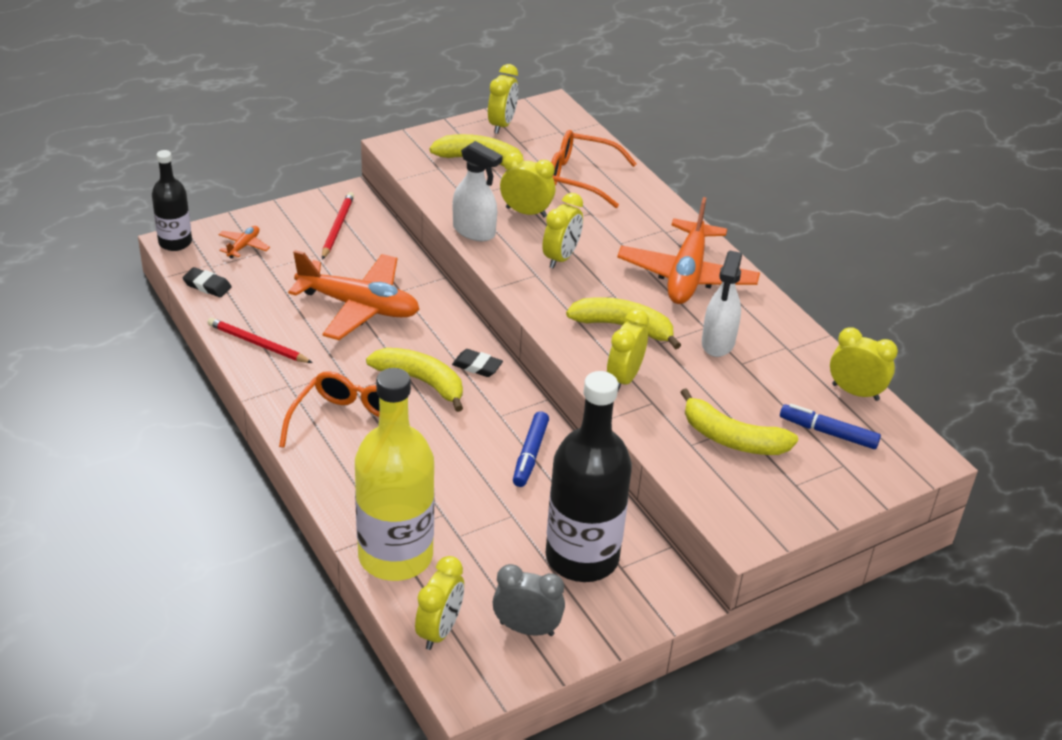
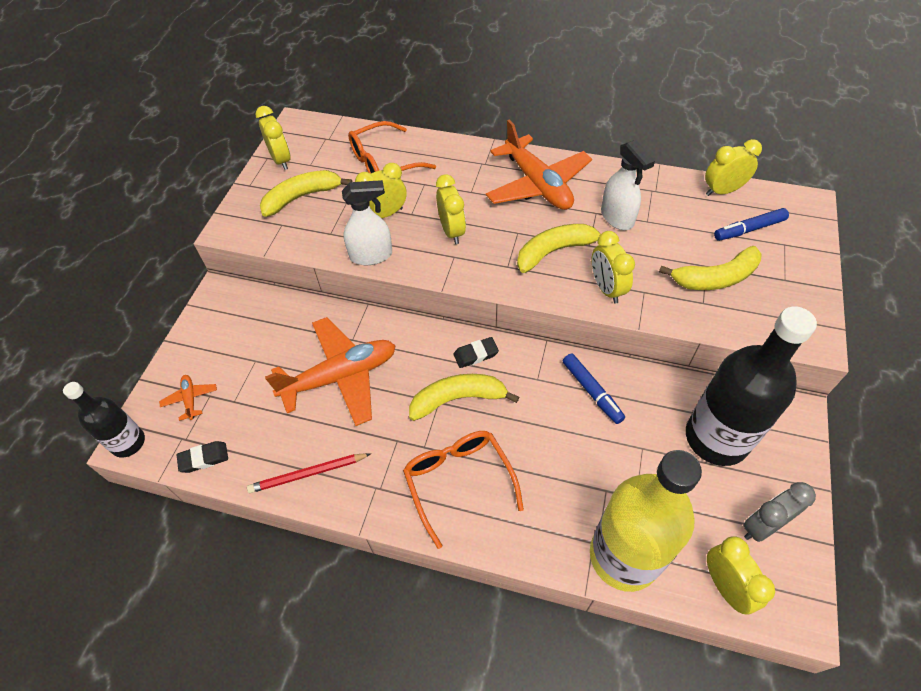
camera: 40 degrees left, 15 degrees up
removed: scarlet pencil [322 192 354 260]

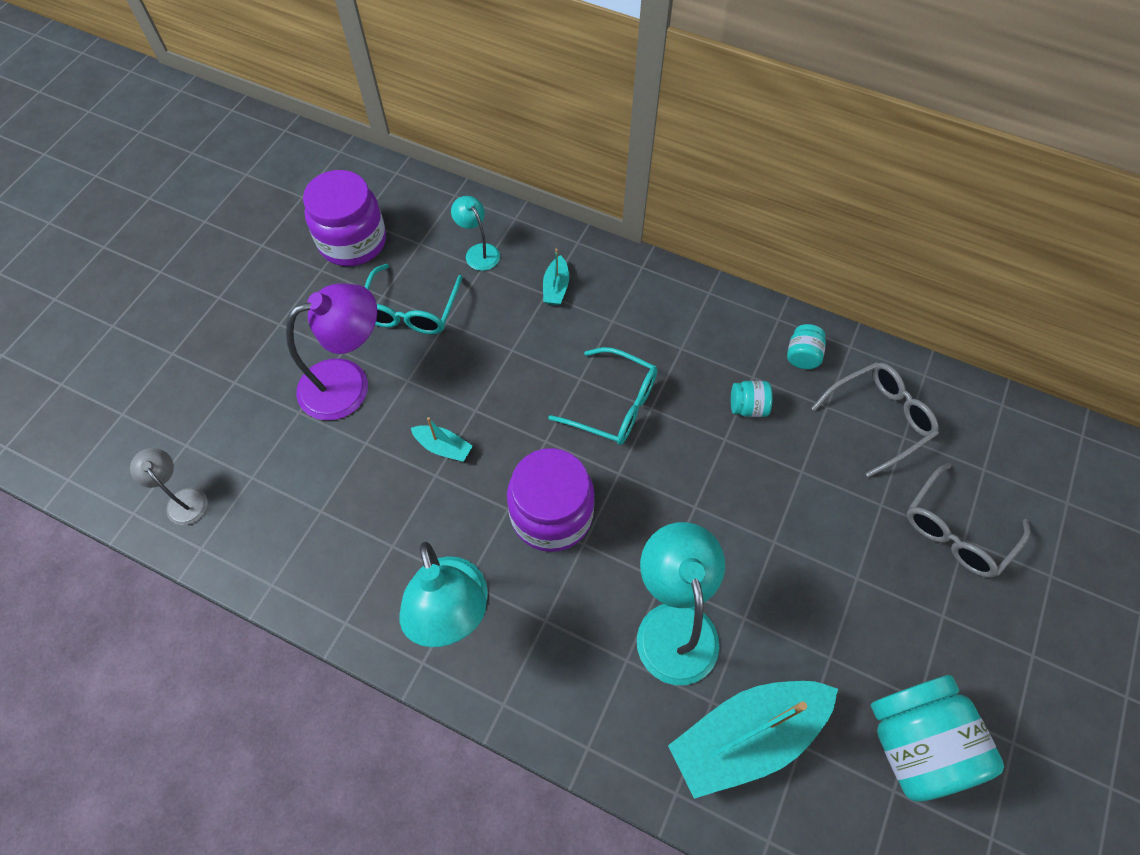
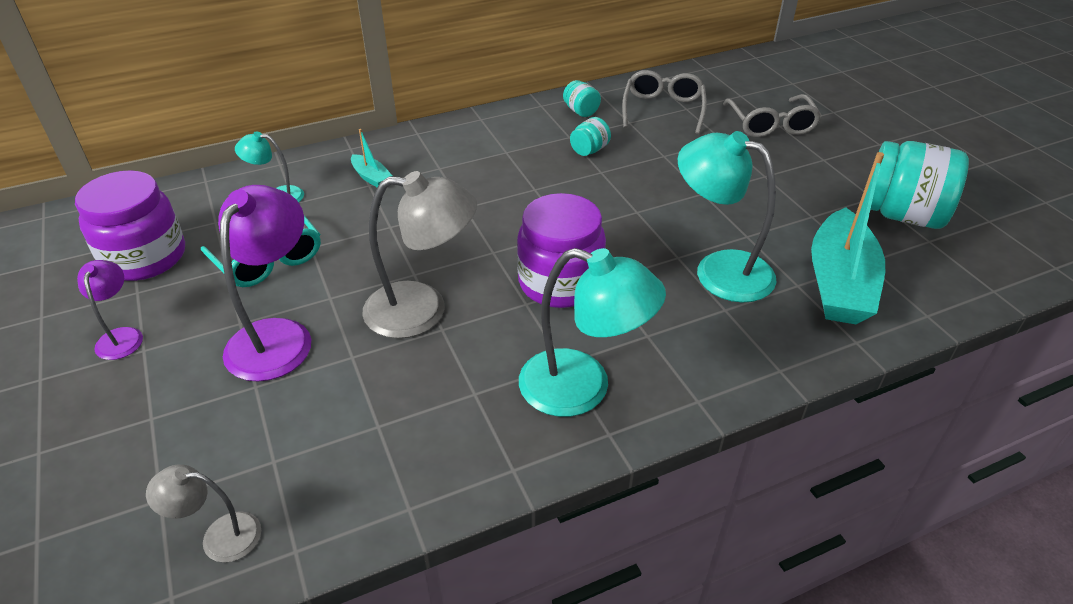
camera: 50 degrees left, 20 degrees down
removed: aqua eyeglasses [548 347 657 445]
added: violet lamp [77 260 143 360]
replaced: aqua toy boat [411 417 473 462] to gray lamp [362 171 477 338]

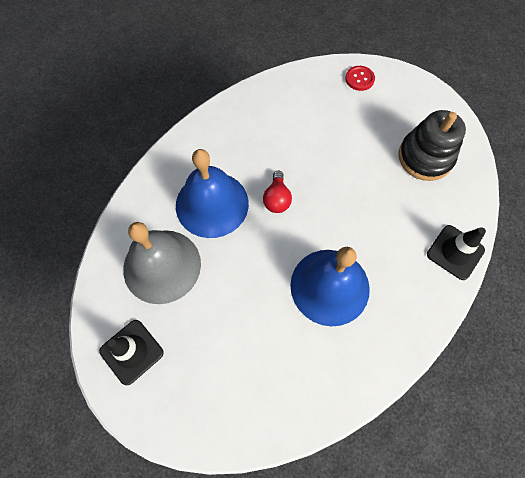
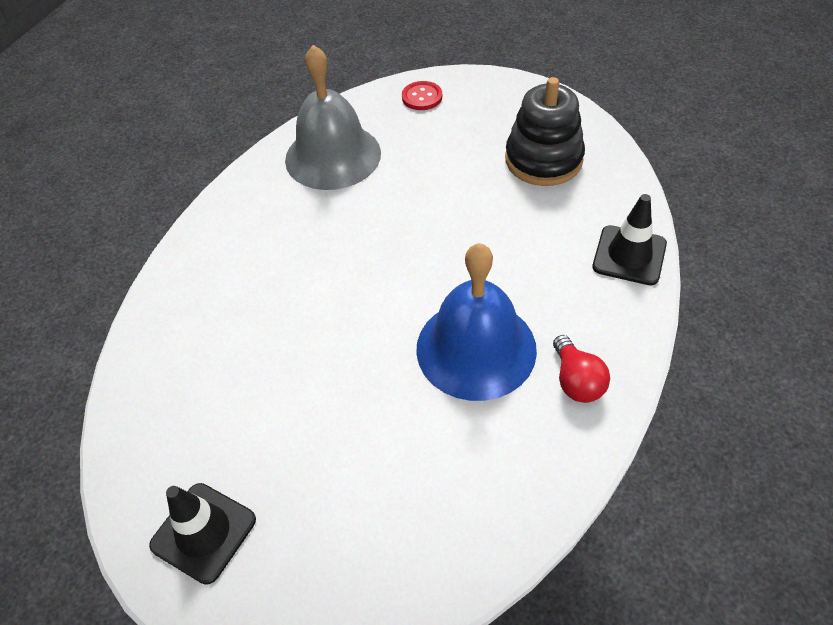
camera: 15 degrees left, 15 degrees down
removed: blue hand bell [176 149 249 238]
moved: scarlet lightbulb [263 171 292 213] to [553 335 610 403]; gray hand bell [123 222 201 304] to [285 45 381 190]

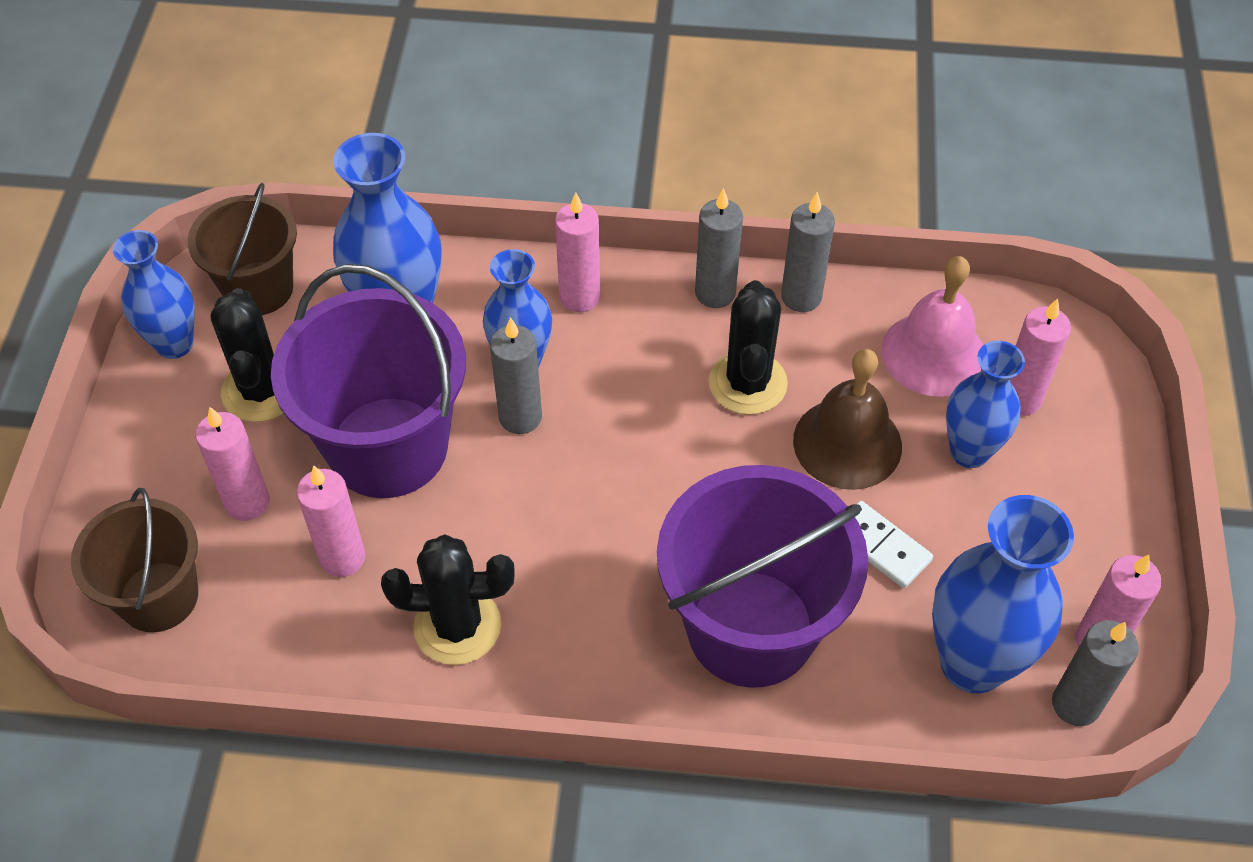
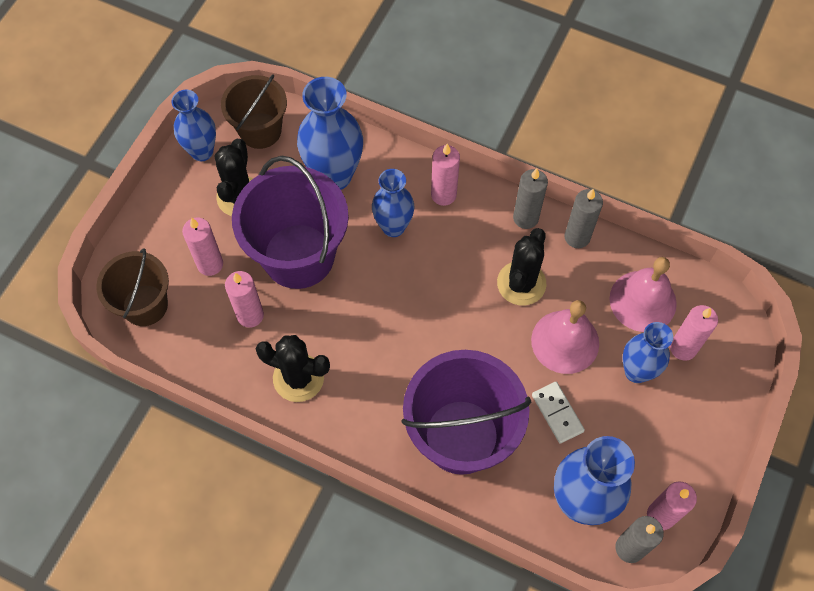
camera: 20 degrees right, 10 degrees up
removed: gray wax candle [490 317 542 434]
recoloured: brown hand bell [793 349 902 490] to rosy hand bell [531 300 599 374]

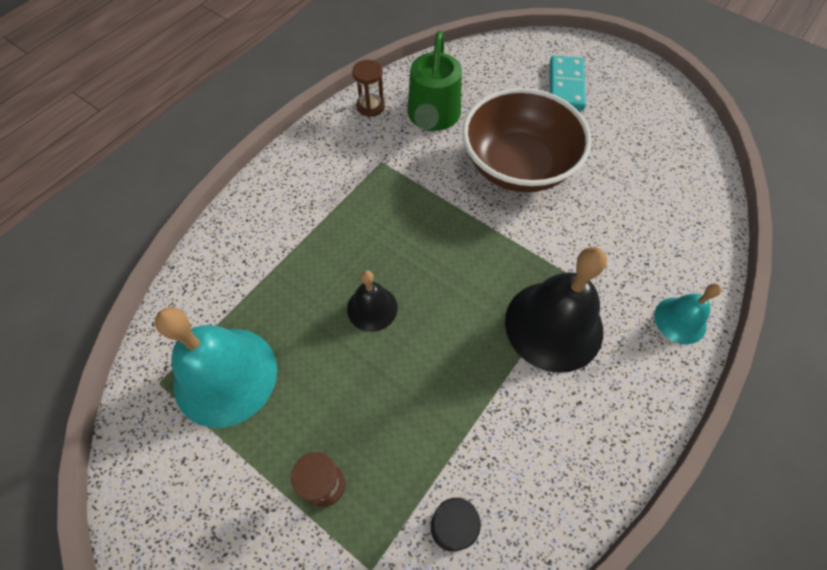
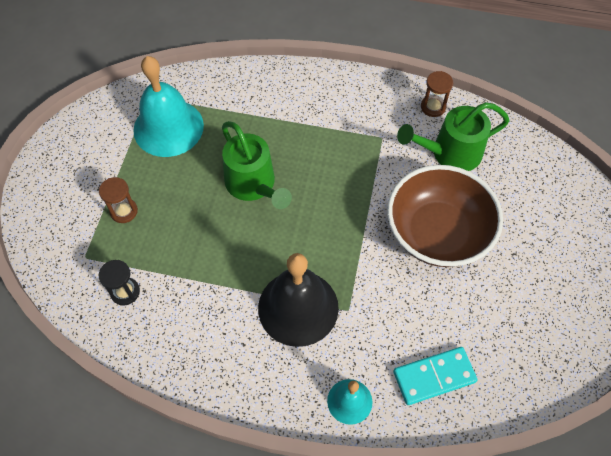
camera: 65 degrees right, 0 degrees up
moved: aqua domino tile [550 55 586 111] to [393 347 477 405]
replaced: black hand bell [347 270 397 332] to leaf-green sprinkling can [222 121 292 209]

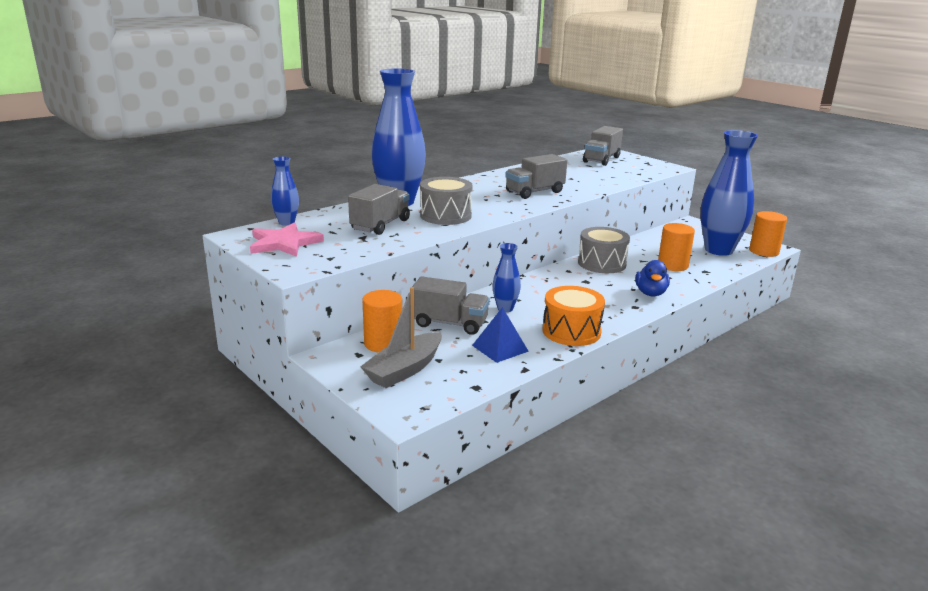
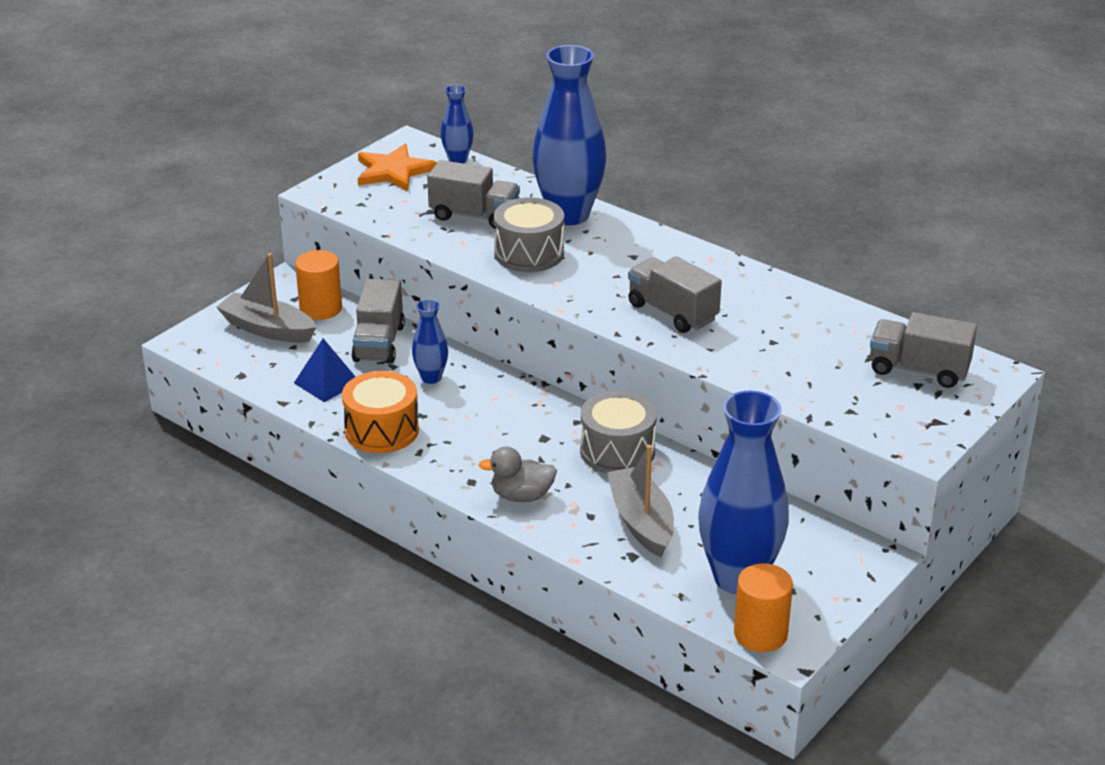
camera: 80 degrees right, 10 degrees up
replaced: orange-coloured cylinder [658 223 695 271] to gray toy boat [607 445 674 557]
recoloured: rosy star shape [250 222 324 257] to orange-coloured star shape [358 144 437 191]; blue duck [635 260 670 296] to gray duck [479 446 557 502]

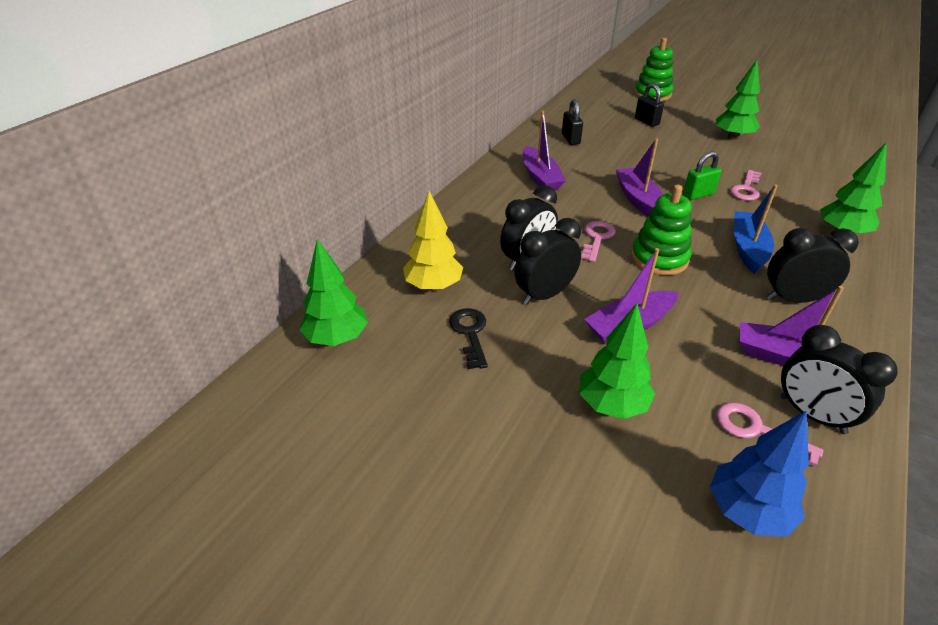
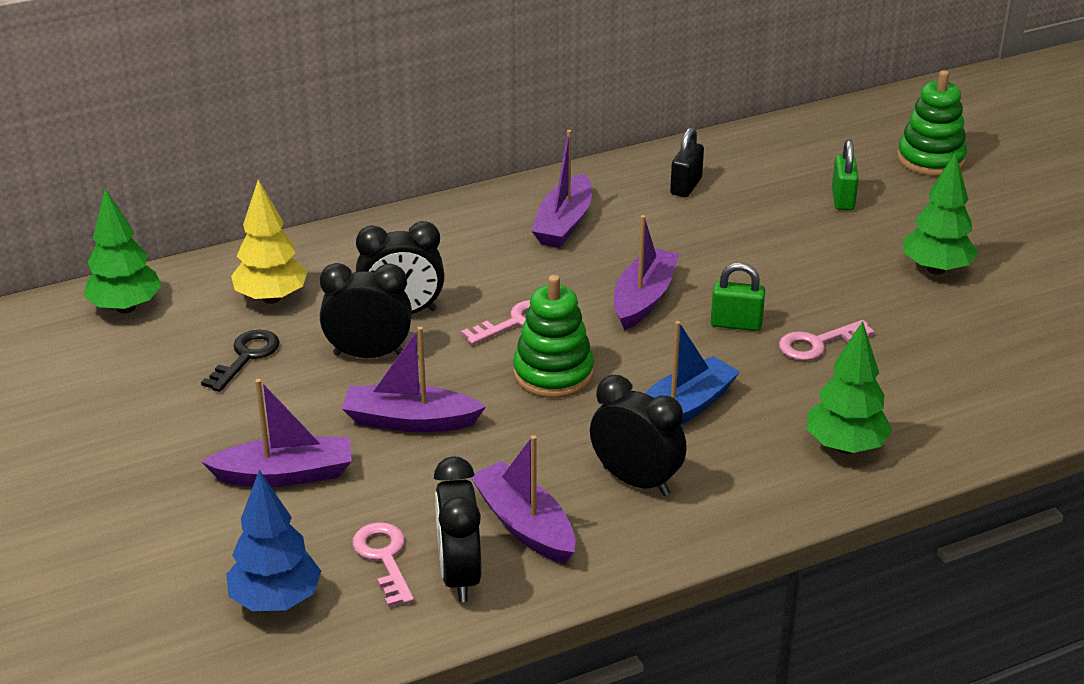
camera: 35 degrees right, 5 degrees down
replaced: leaf-green fir tree [579 303 655 419] to violet toy boat [202 379 352 487]
recoloured: black small lock [635 83 664 127] to leaf-green small lock [832 140 859 210]

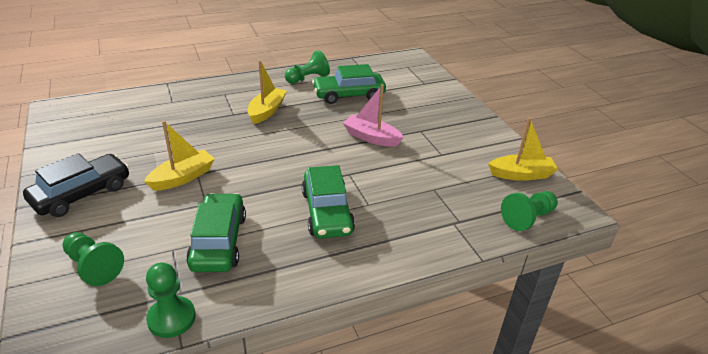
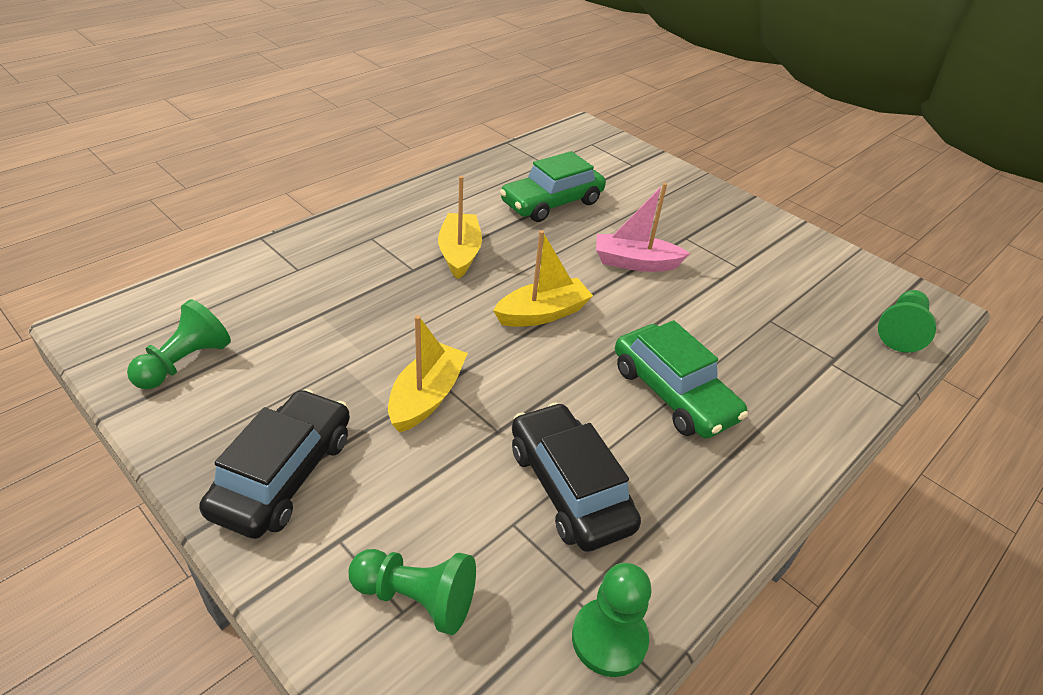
camera: 25 degrees left, 5 degrees up
moved: leaf-green pawn [285 50 330 84] to [127 299 231 389]; yellow toy boat [488 117 558 181] to [493 230 593 327]
recoloured: leaf-green automobile [186 193 246 272] to black automobile [512 402 641 552]

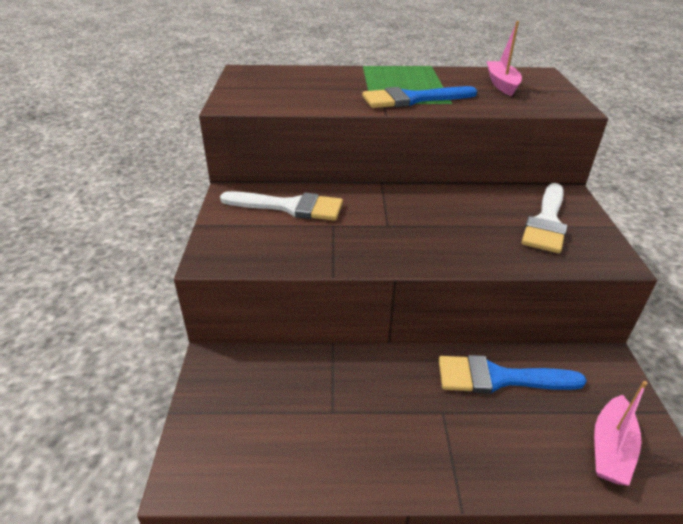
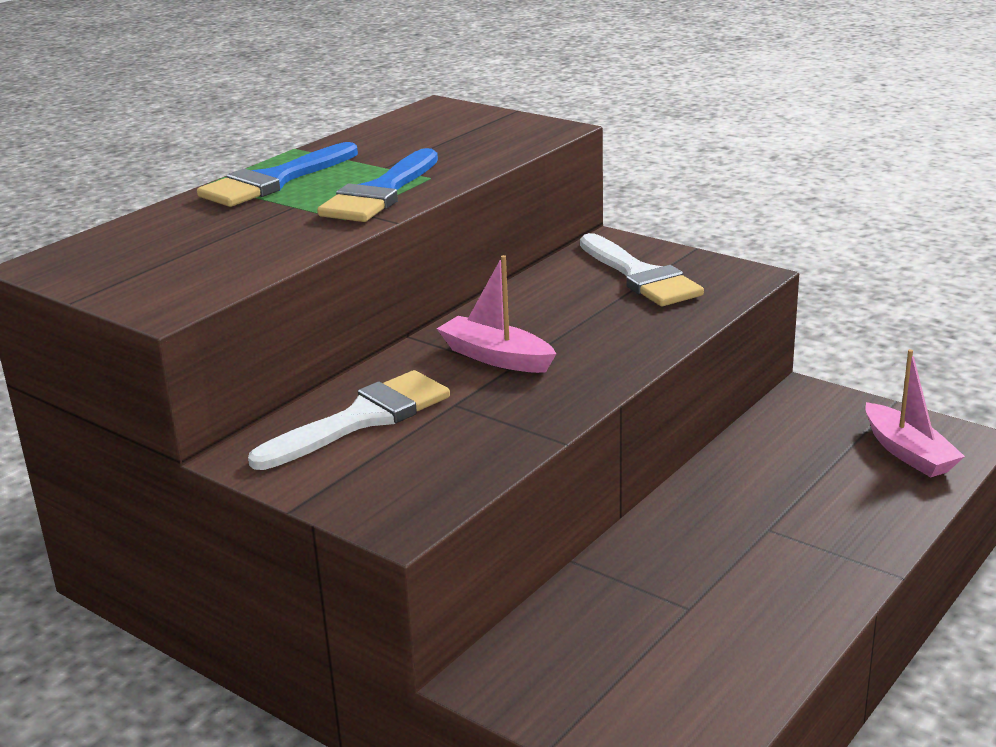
camera: 50 degrees left, 10 degrees down
moved: rosy toy boat [487 21 522 96] to [437 255 556 373]; blue brush [439 355 587 394] to [197 142 358 207]

